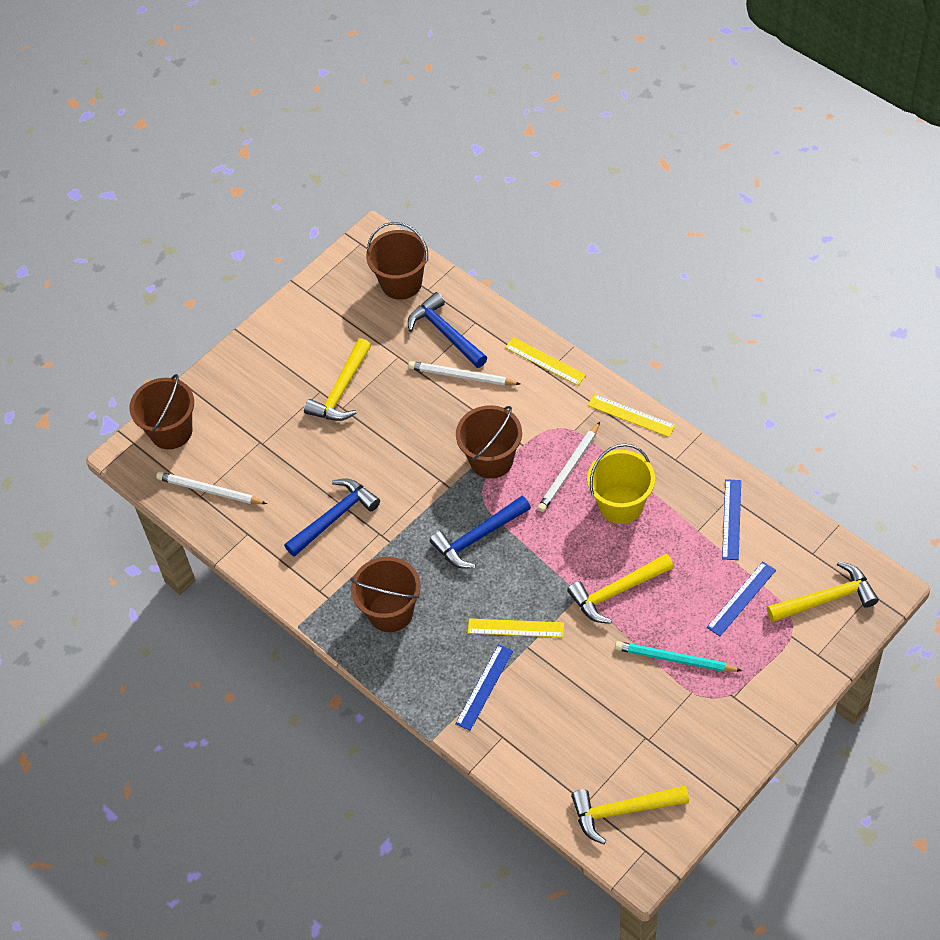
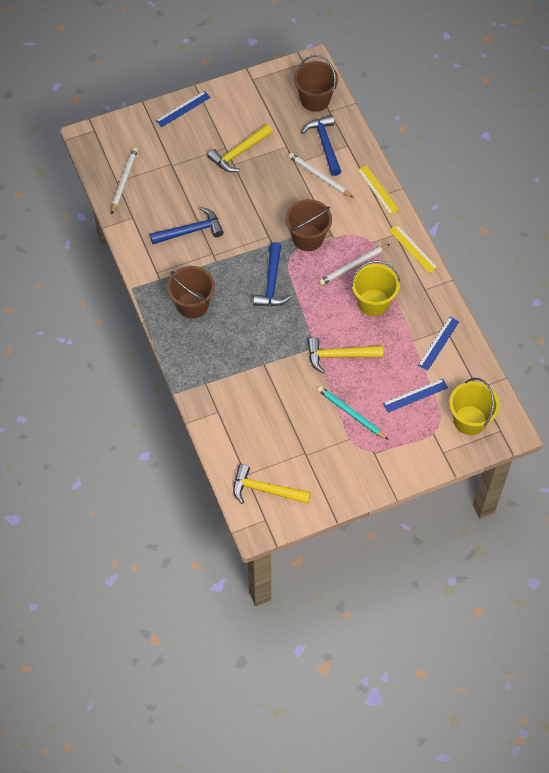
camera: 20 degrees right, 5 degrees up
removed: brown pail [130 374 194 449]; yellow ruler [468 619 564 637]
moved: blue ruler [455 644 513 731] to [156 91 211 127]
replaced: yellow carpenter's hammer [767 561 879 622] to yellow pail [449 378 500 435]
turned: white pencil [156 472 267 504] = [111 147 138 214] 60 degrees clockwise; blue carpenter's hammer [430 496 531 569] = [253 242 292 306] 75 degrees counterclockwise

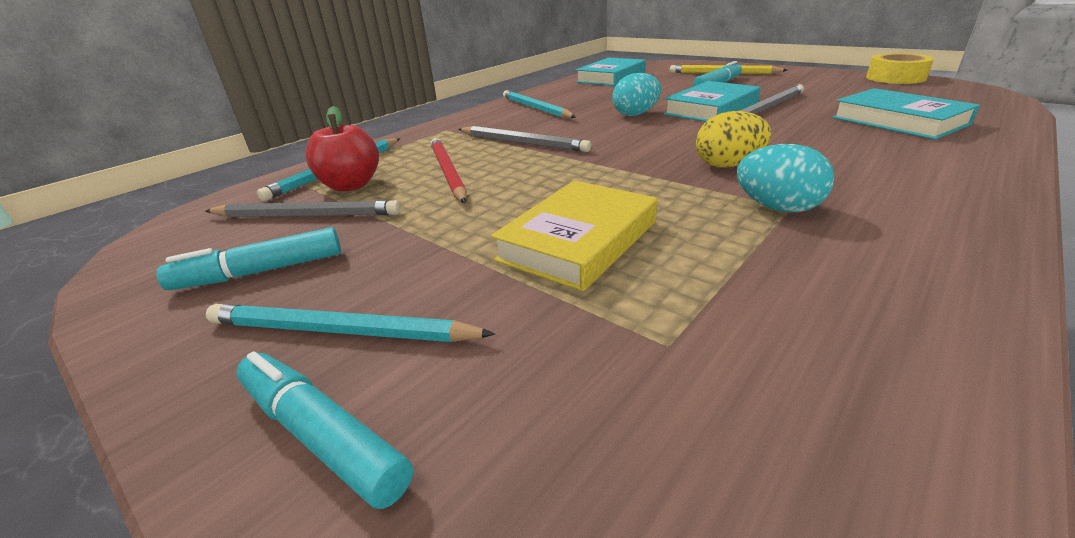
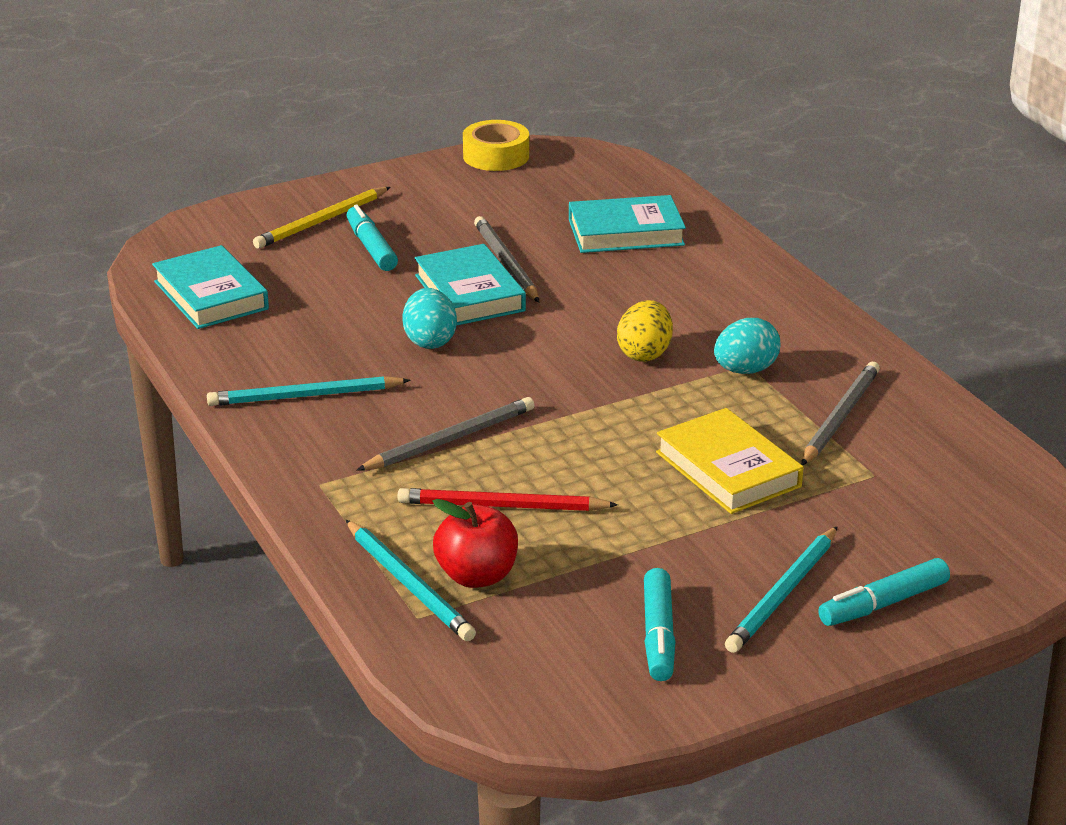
camera: 70 degrees left, 0 degrees up
moved: gray pencil [205 200 401 217] to [801 362 880 465]

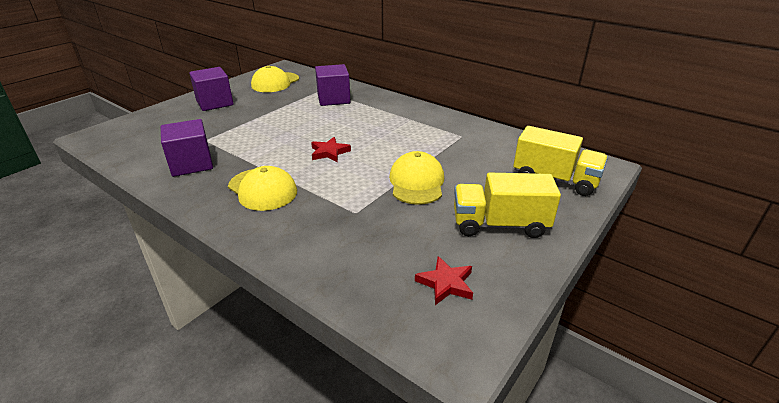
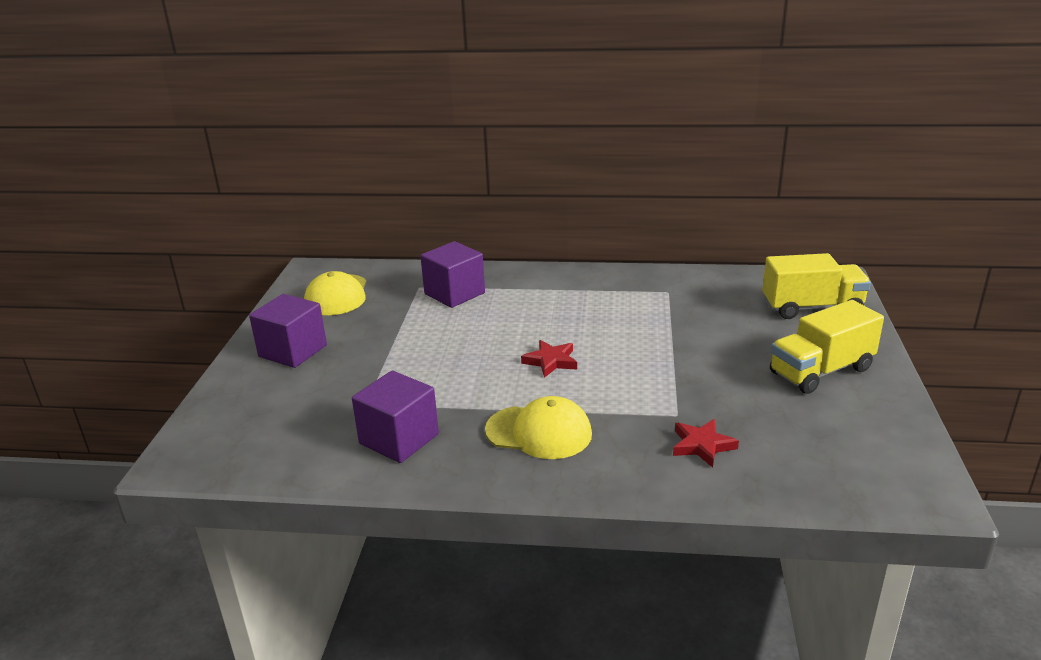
camera: 30 degrees left, 5 degrees down
removed: yellow peaked cap [389 151 444 205]
moved: scarlet star shape [415 256 473 305] to [673 419 739 468]

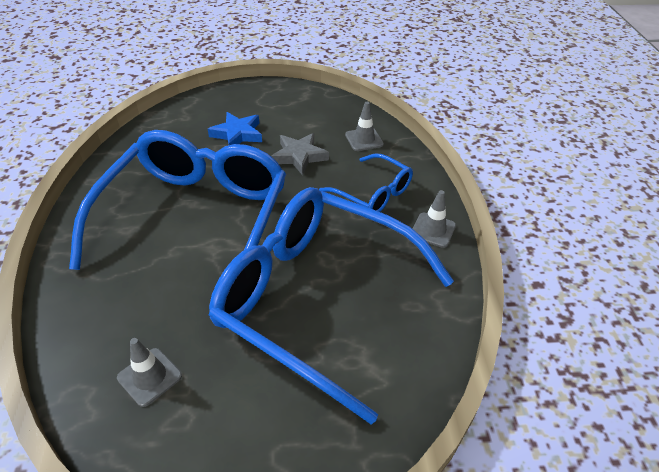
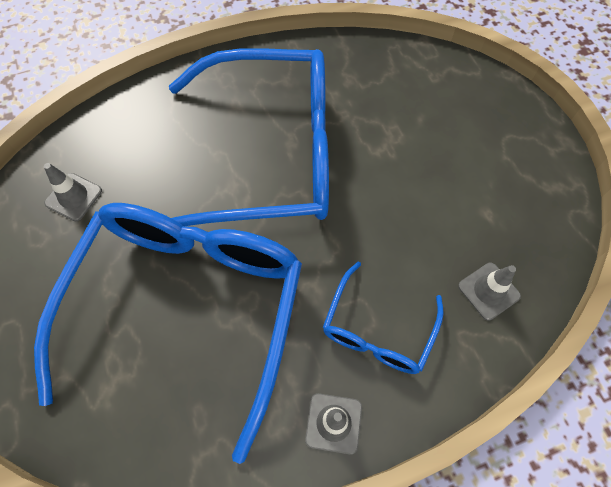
camera: 75 degrees right, 20 degrees up
removed: blue star shape [208 112 262 145]; gray star shape [271 133 329 175]

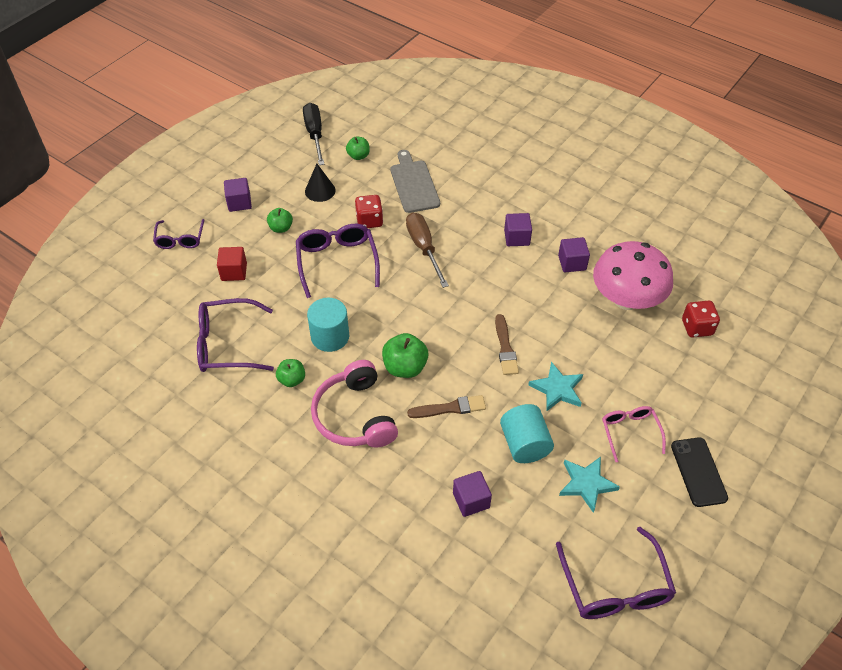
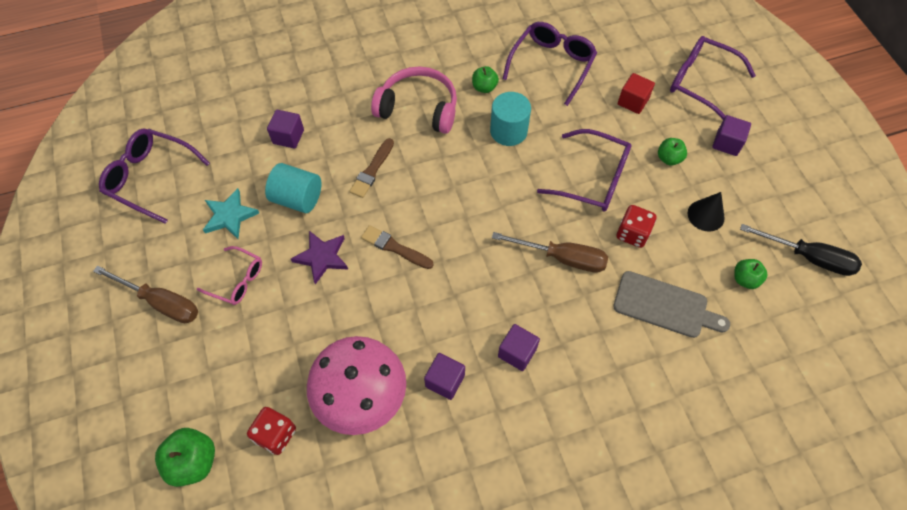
camera: 125 degrees right, 10 degrees up
moved: leaf-green apple [382 333 428 378] to [155 428 215 487]
replaced: black smartphone [671 437 728 507] to brown flat screwdriver [93 265 198 323]
recoloured: aqua star shape [528 362 583 411] to violet star shape [291 231 348 284]
resized: violet eyeglasses [153 219 204 249] = [670 36 756 120] x1.61

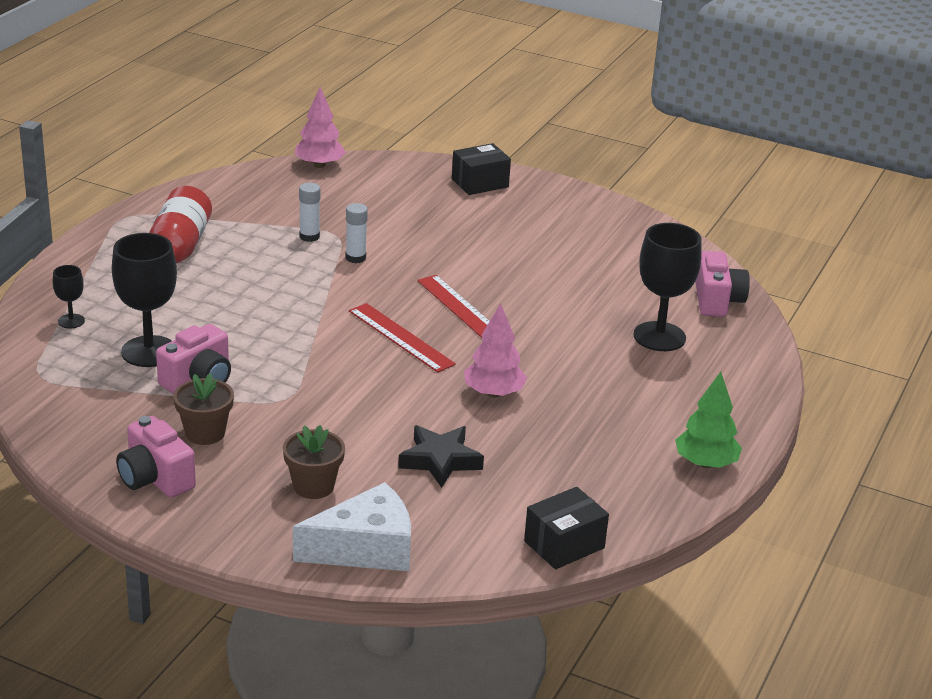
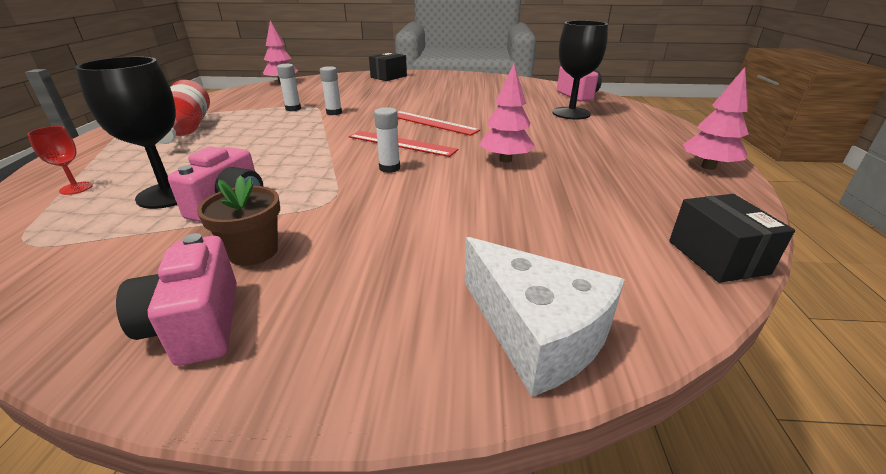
camera: 20 degrees left, 0 degrees up
removed: brown plant pot [283 425 345 499]; black star shape [398 425 484 488]
added: white stick of glue [374 107 400 173]
recoloured: black wine glass [53 265 85 329] to scarlet wine glass [27 126 93 195]; leaf-green fir tree [675 372 742 468] to rosy fir tree [683 67 749 170]
turned: rosy compact camera [116 416 196 498] = [116 233 237 366] 45 degrees clockwise; white cheese wedge [293 482 411 571] = [465 237 625 397] 90 degrees clockwise; black parcel [524 487 609 570] = [669 194 795 283] 45 degrees counterclockwise

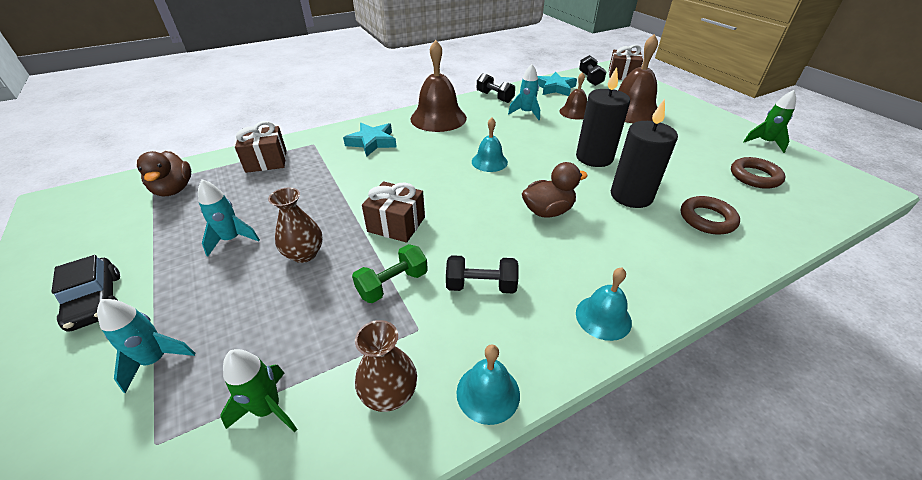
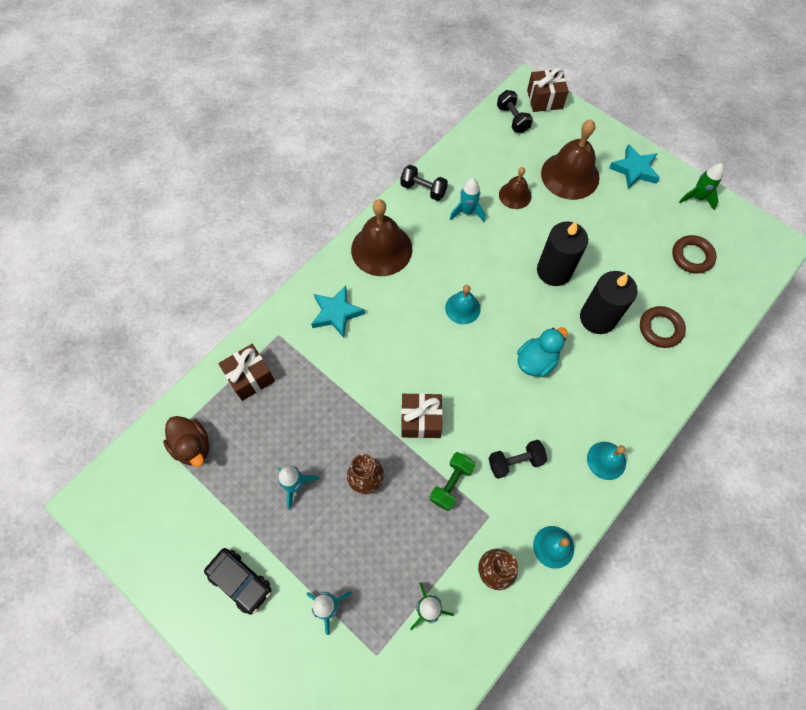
camera: 20 degrees left, 25 degrees up
moved: aqua star shape [537 72 577 96] to [609 144 660 189]
recoloured: brown duck [522 162 588 217] to aqua duck [517 327 568 377]

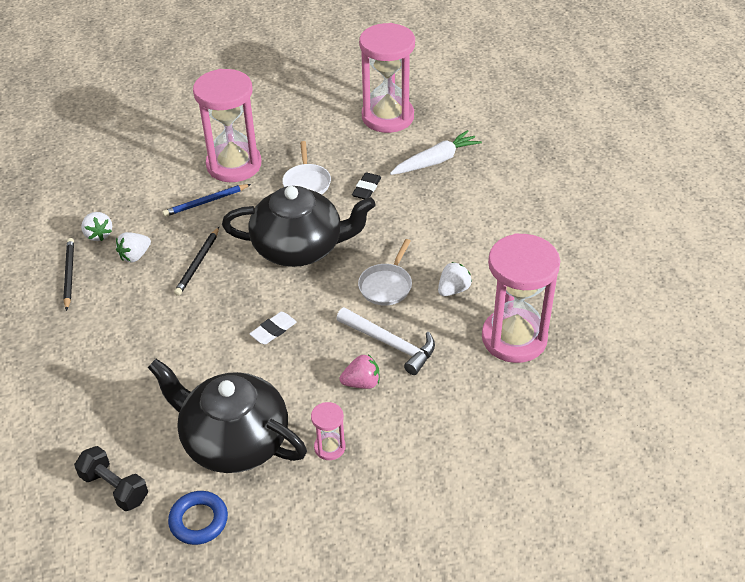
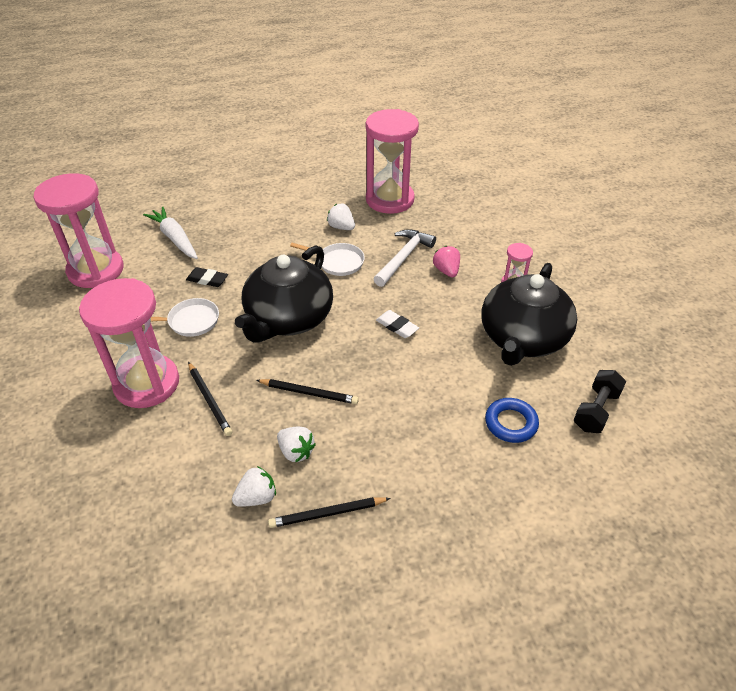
camera: 95 degrees left, 0 degrees up
moved: blue torus [168 491 228 545] to [485 398 539 443]
recoloured: blue pencil [163 184 251 217] to black pencil [188 362 232 436]
turned: black teapot [222 186 376 267] = [235 245 333 343] 150 degrees counterclockwise

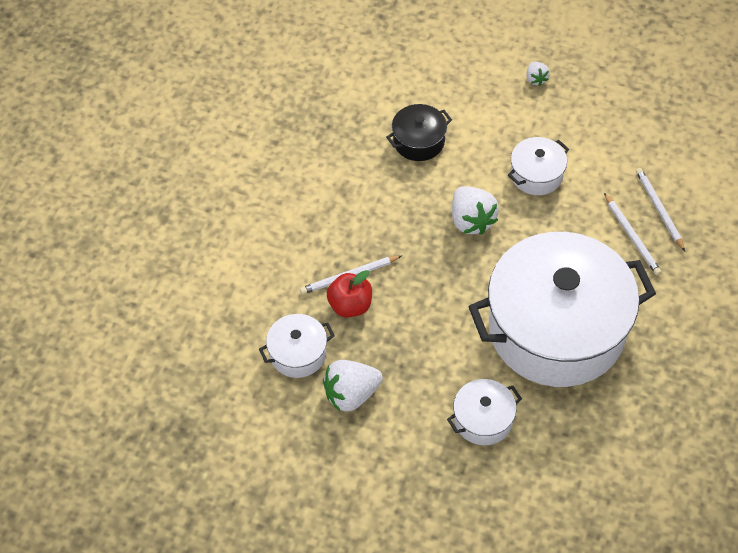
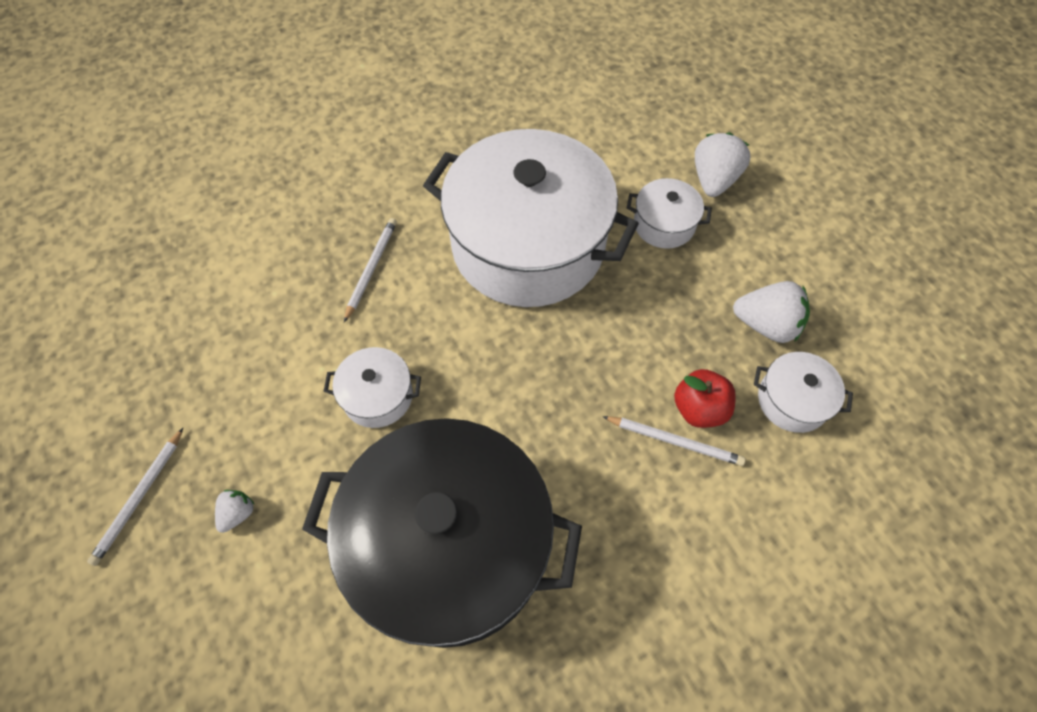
camera: 140 degrees left, 5 degrees up
moved: white pencil [636 168 685 251] to [87 428 183 566]; white berry [452 186 499 235] to [695 133 751 197]
resized: black stockpot [386 104 452 161] = [302 418 582 648] x2.42

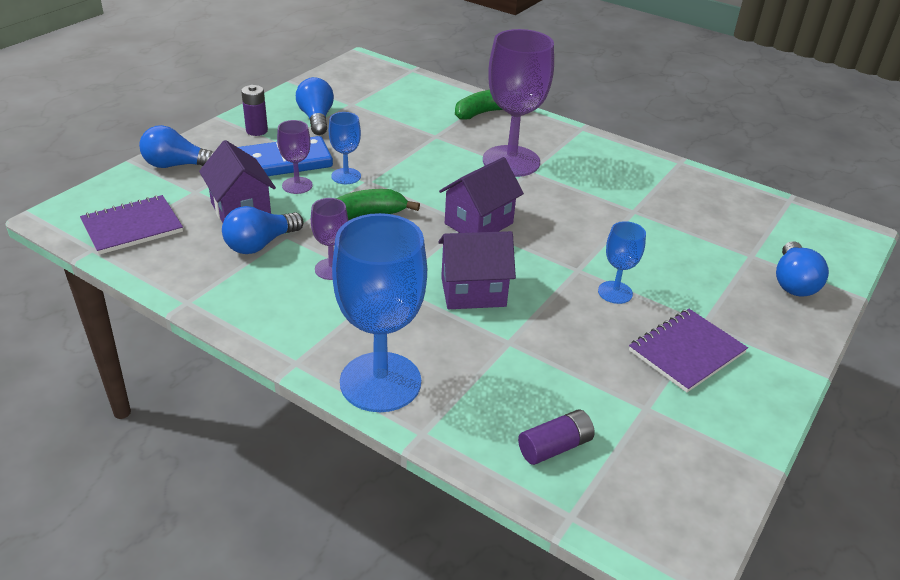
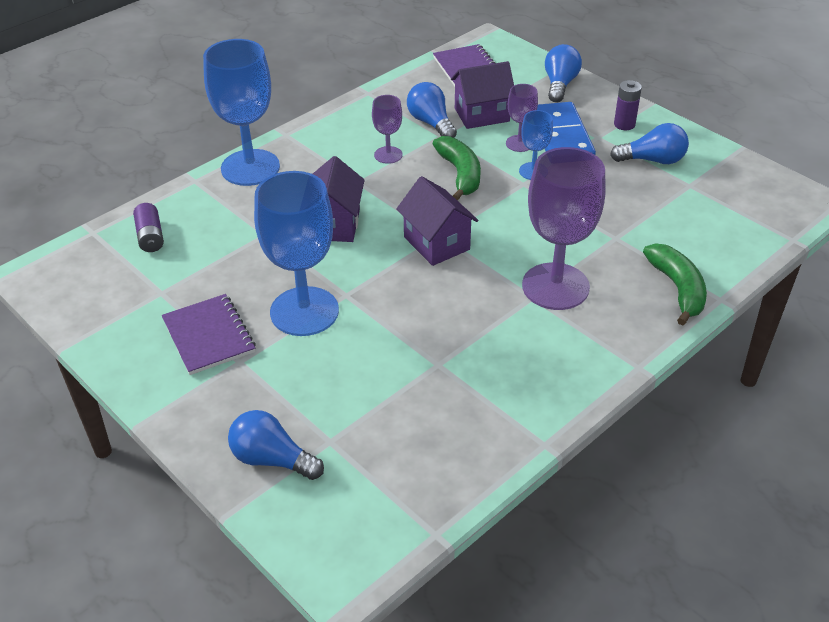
camera: 105 degrees right, 5 degrees up
resized: blue wine glass [598 221 646 304] = [254 171 339 336] x2.05

